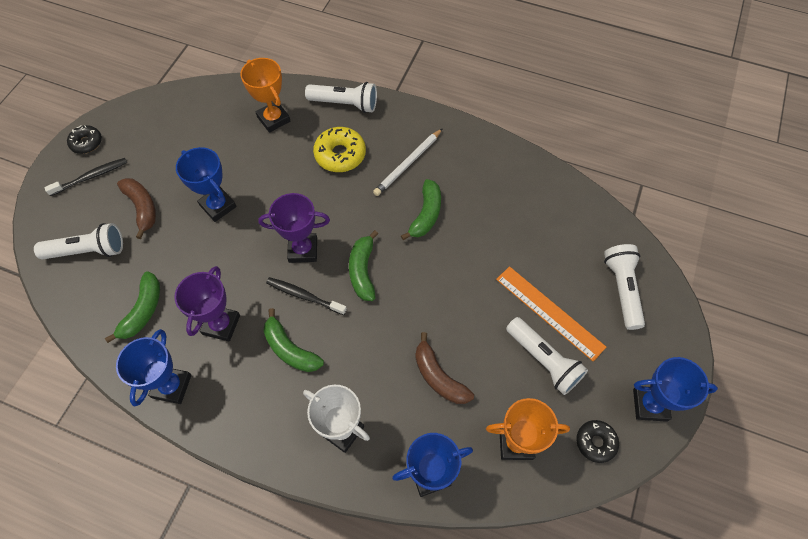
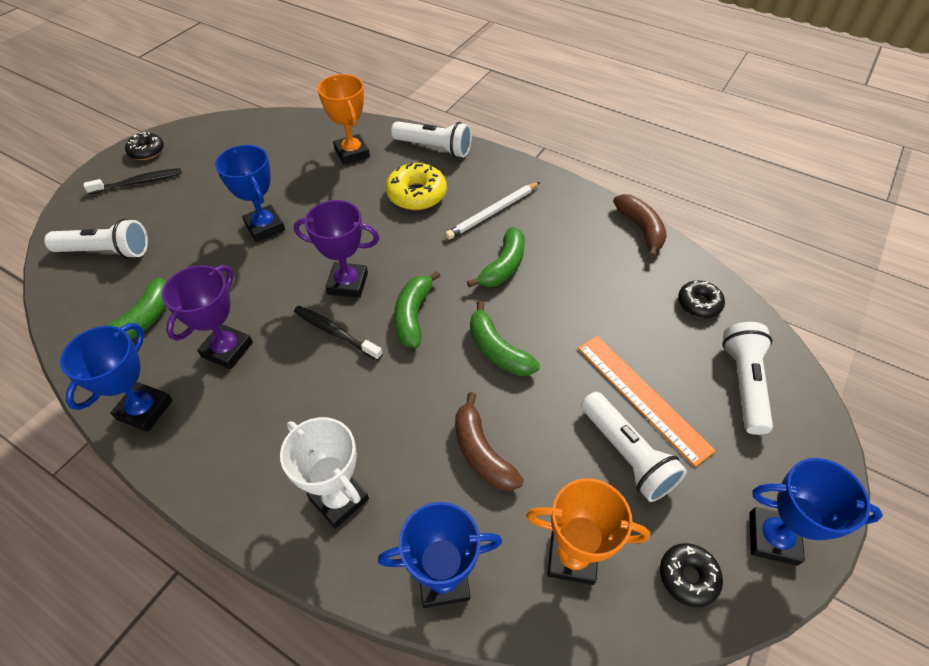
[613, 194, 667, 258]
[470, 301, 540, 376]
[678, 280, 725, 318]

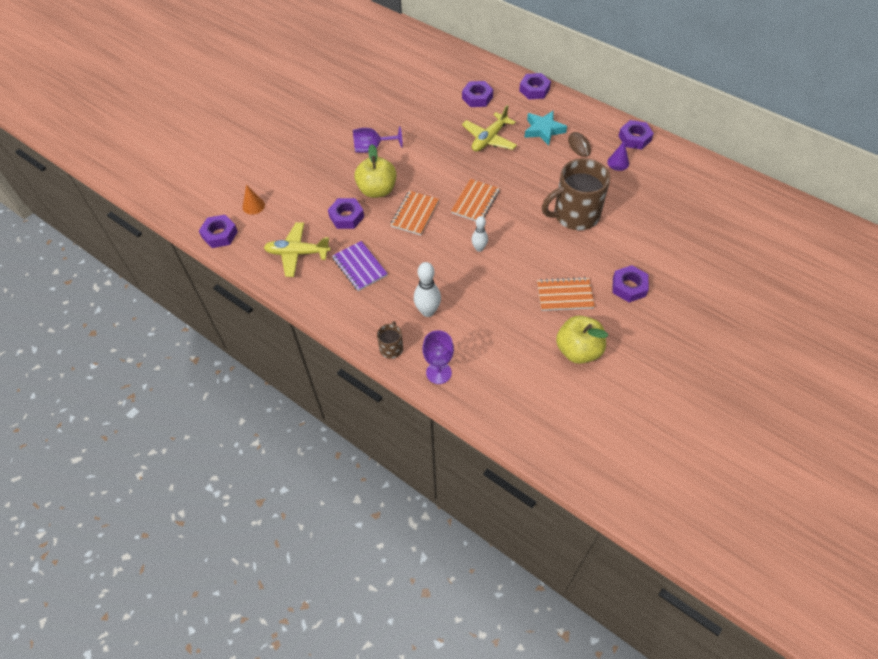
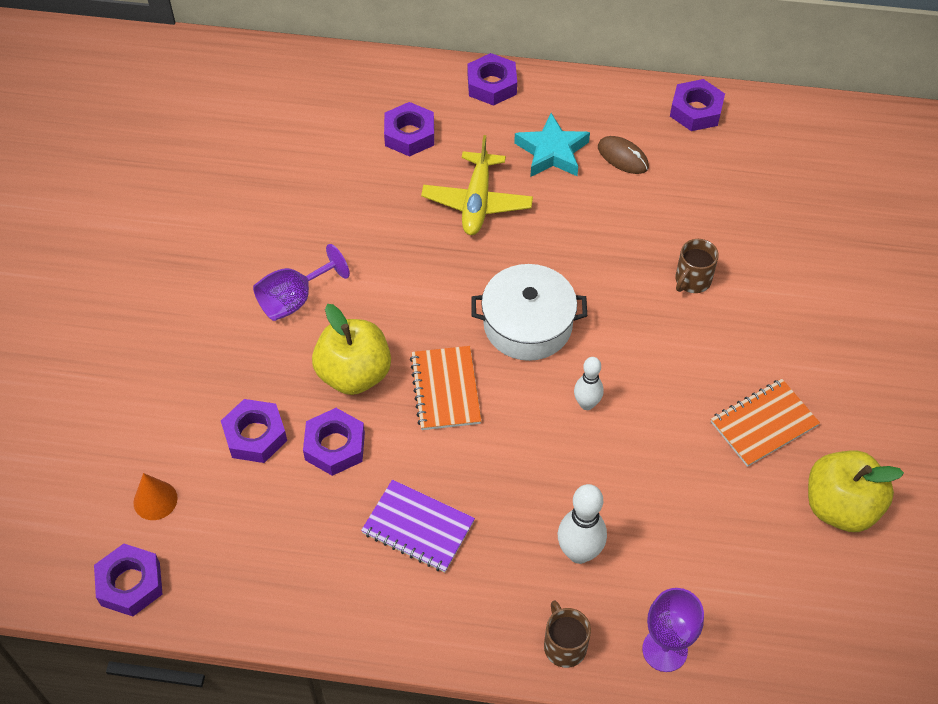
[607, 141, 629, 171] (first image)
[675, 239, 719, 293]
[471, 264, 587, 361]
[264, 222, 331, 277] (first image)
[221, 399, 287, 463]

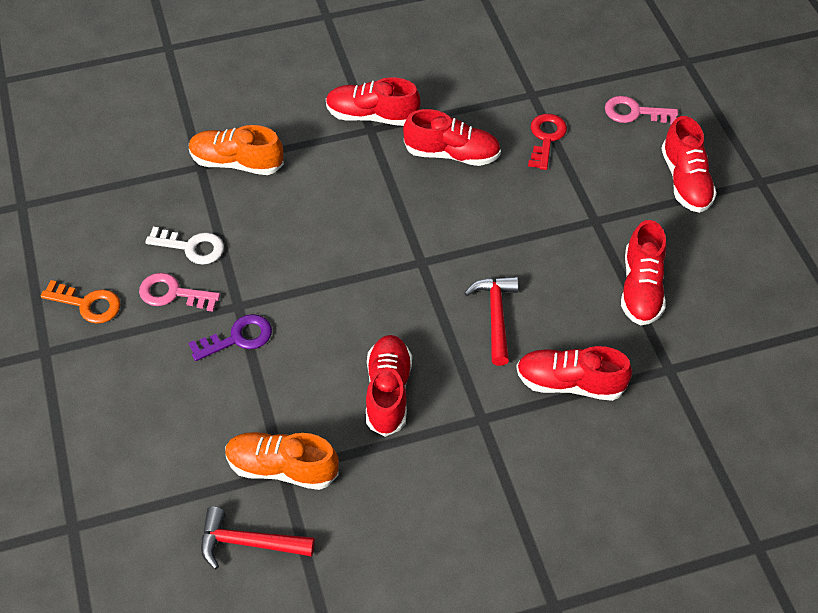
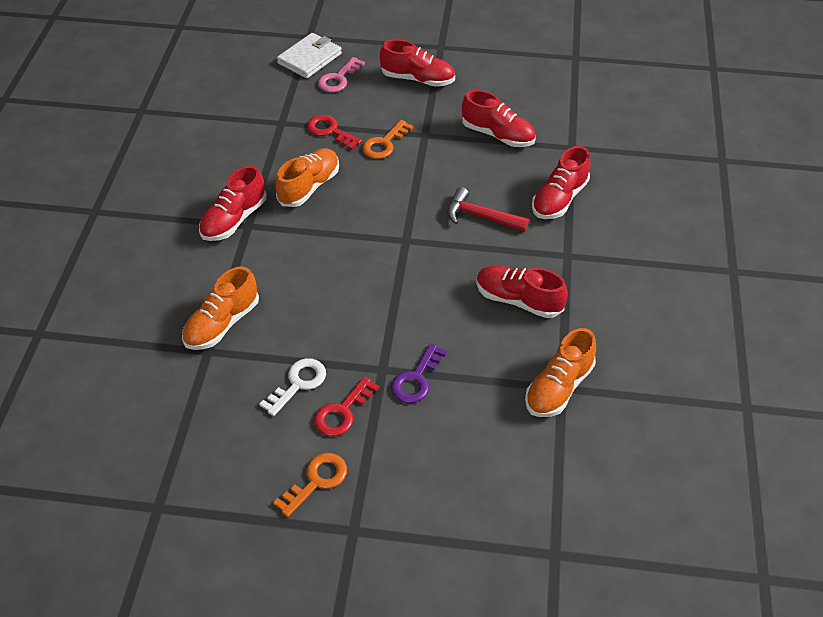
[276, 148, 339, 207]
[314, 376, 380, 436]
[391, 343, 447, 403]
[201, 507, 315, 569] (first image)
[277, 33, 342, 78]
[362, 120, 414, 159]

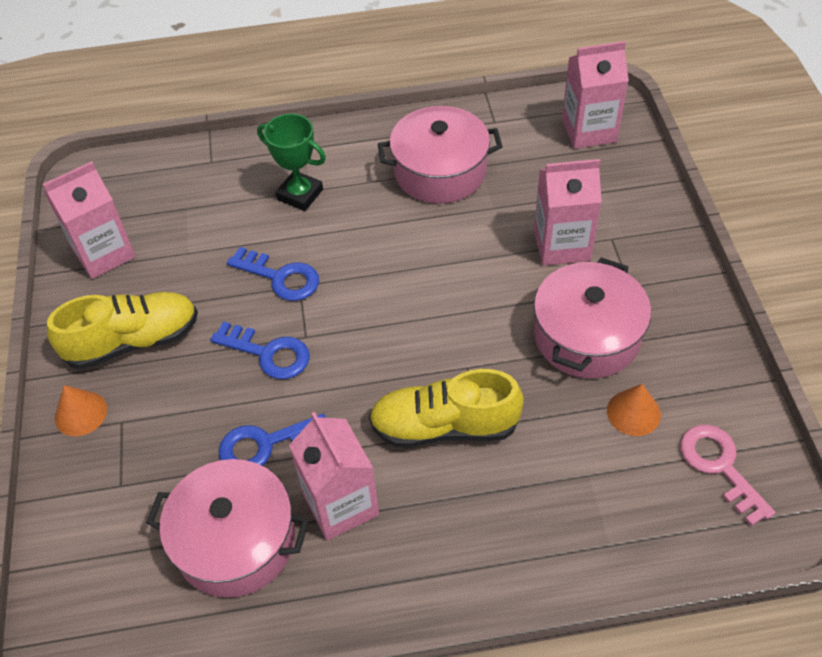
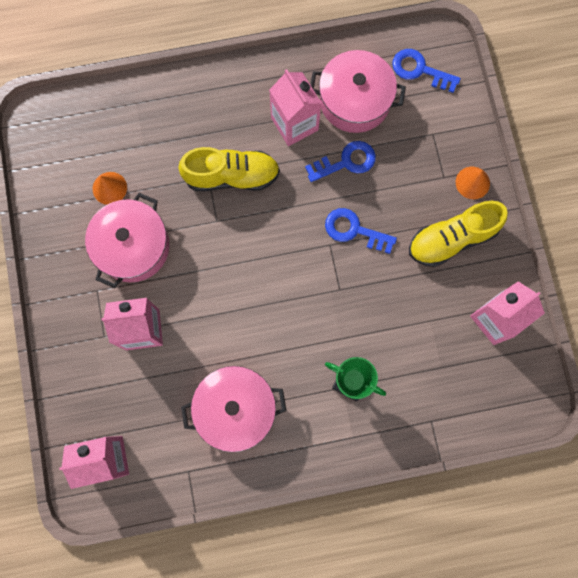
[392, 49, 461, 93]
[680, 425, 775, 526] (first image)

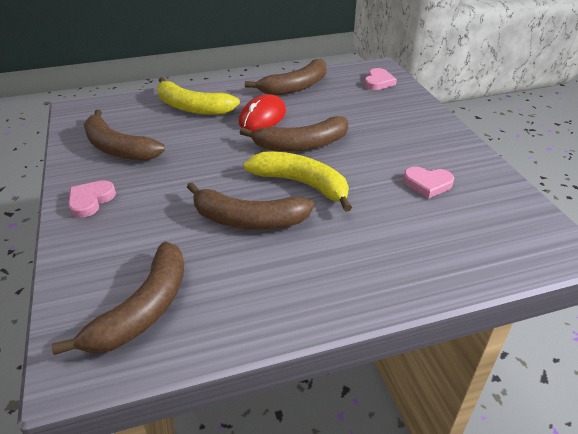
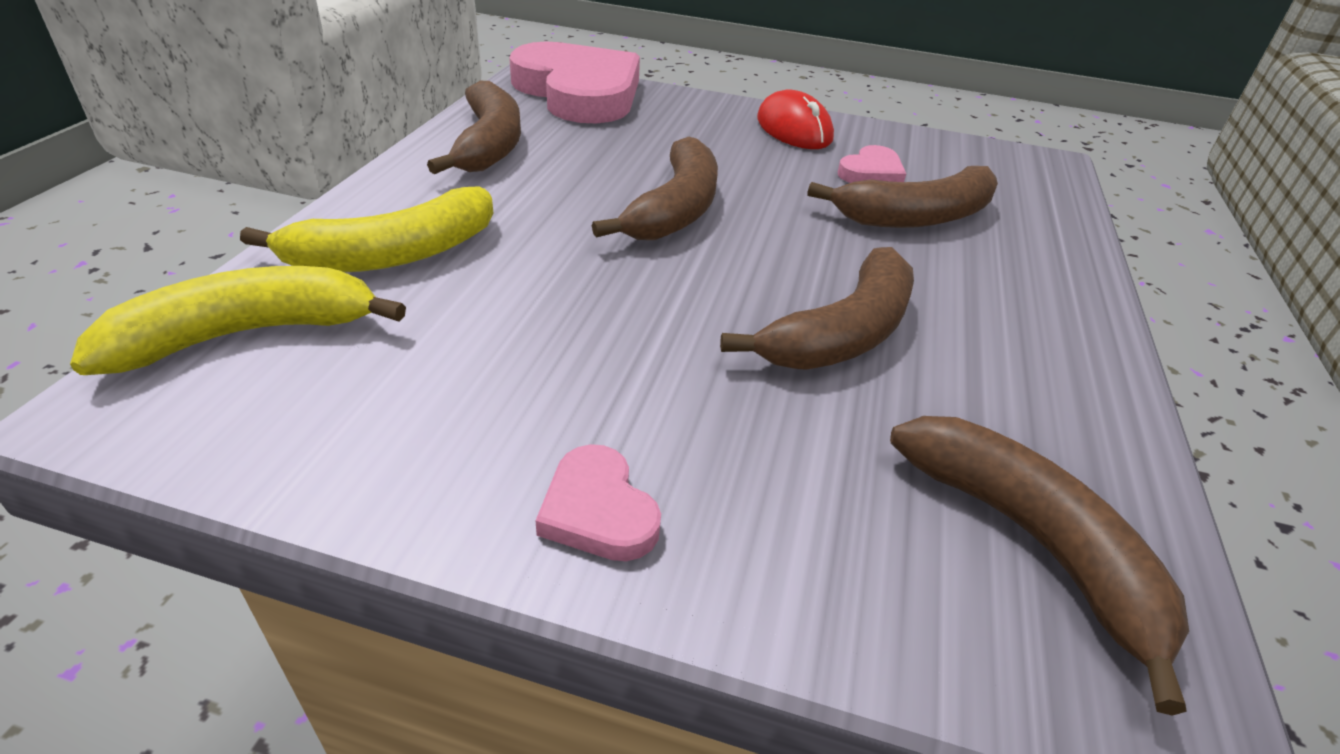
[509, 42, 640, 123]
[757, 90, 834, 149]
[807, 166, 998, 228]
[70, 266, 406, 375]

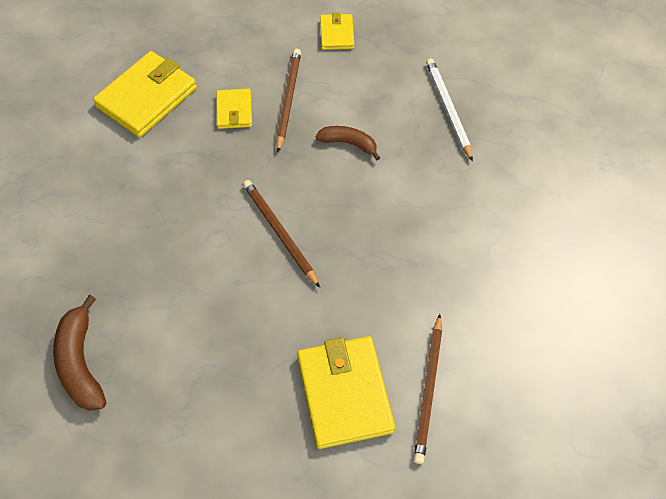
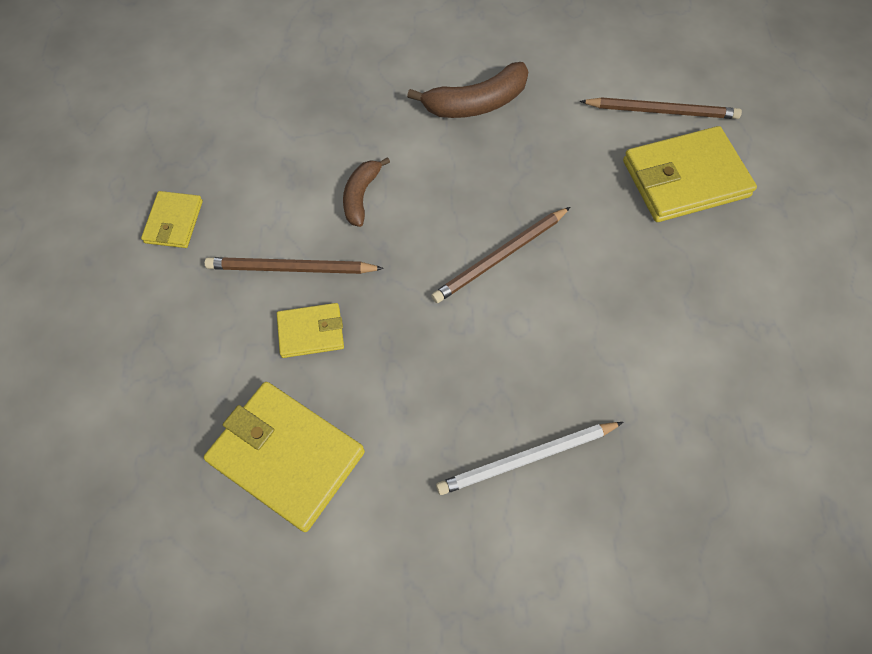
[141, 191, 203, 248]
[436, 422, 623, 495]
[407, 62, 528, 118]

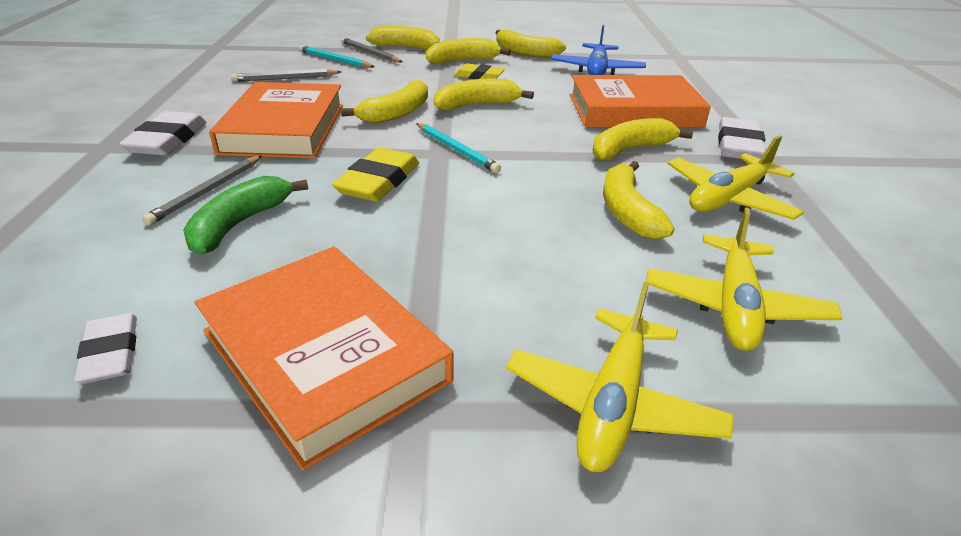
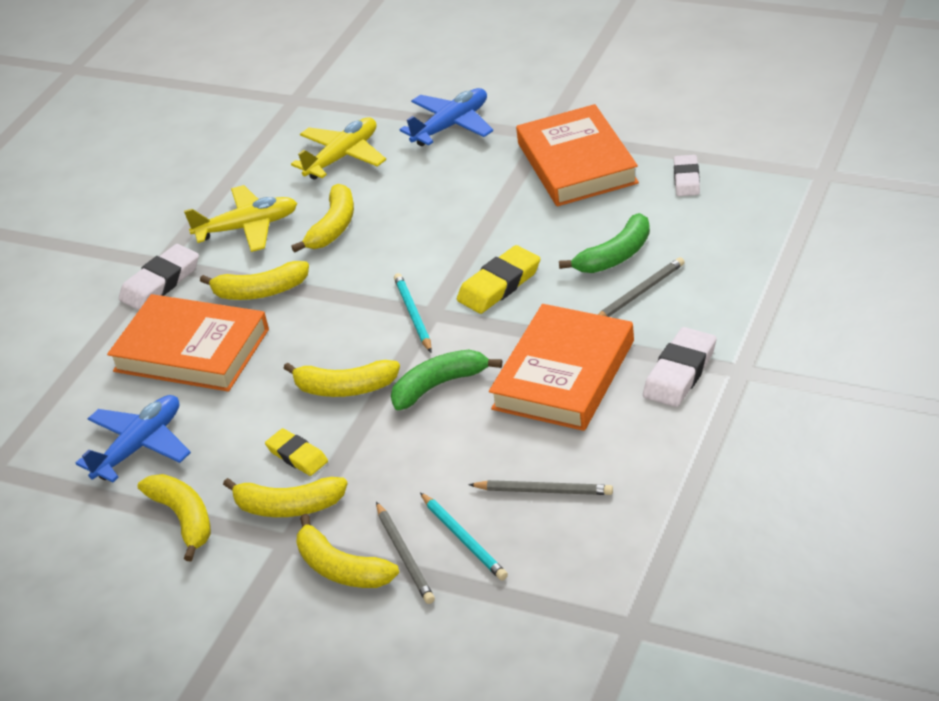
[391, 350, 502, 410]
[399, 88, 493, 146]

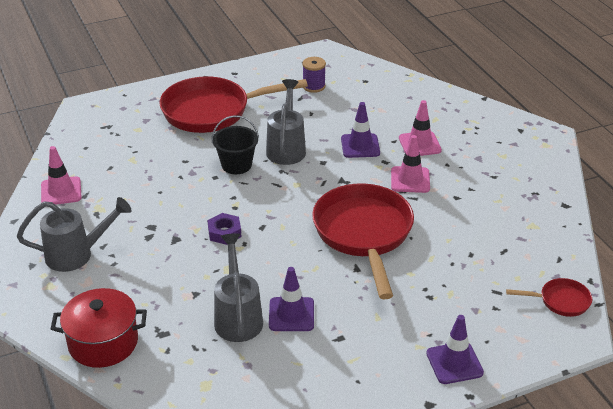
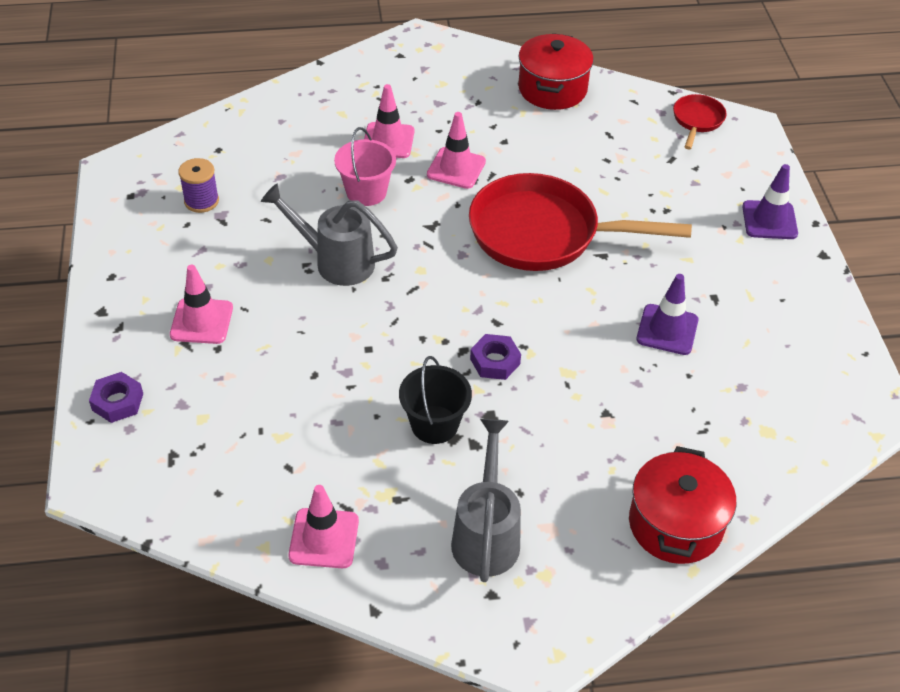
[170, 265, 233, 344]
[334, 127, 396, 206]
[399, 356, 472, 444]
[214, 233, 263, 342] (first image)
[518, 33, 594, 110]
[89, 372, 143, 423]

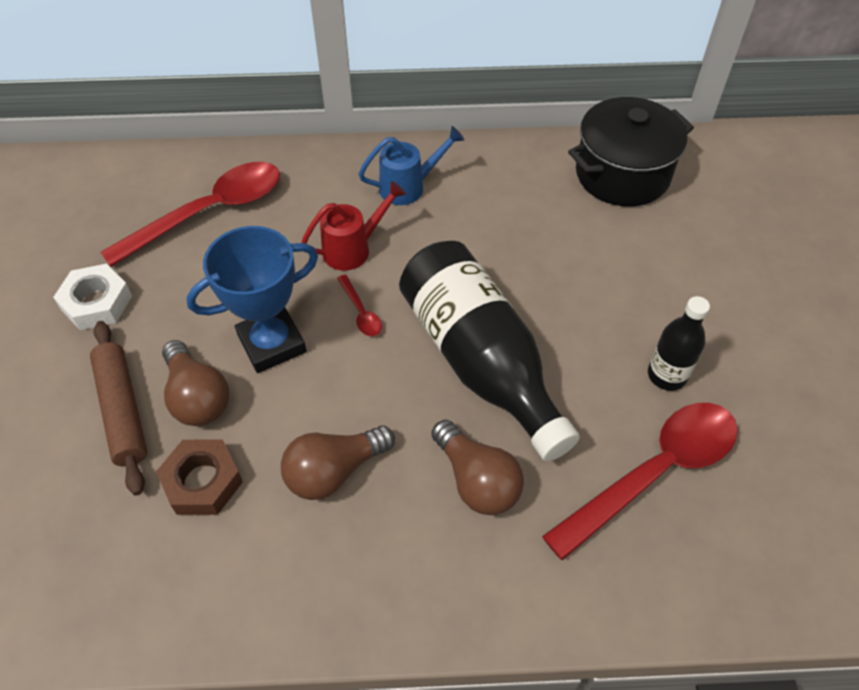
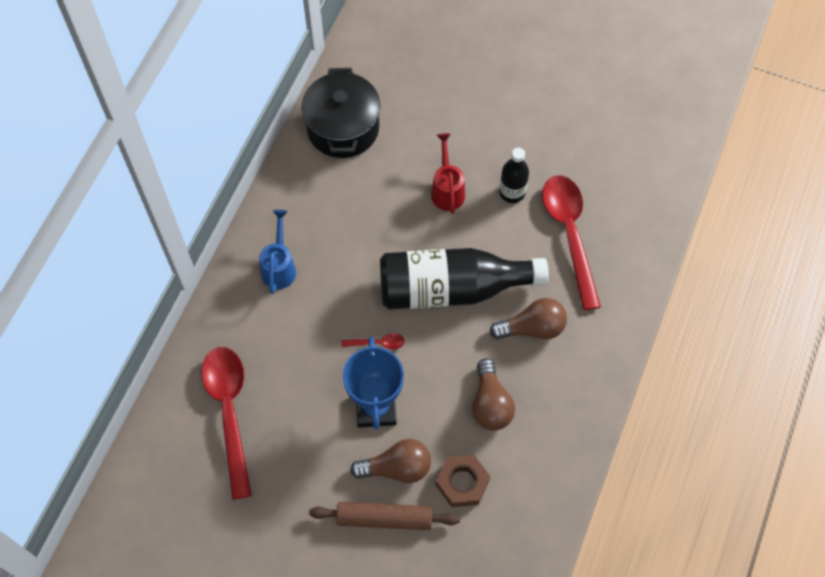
[431, 133, 465, 214]
[53, 264, 132, 330] (first image)

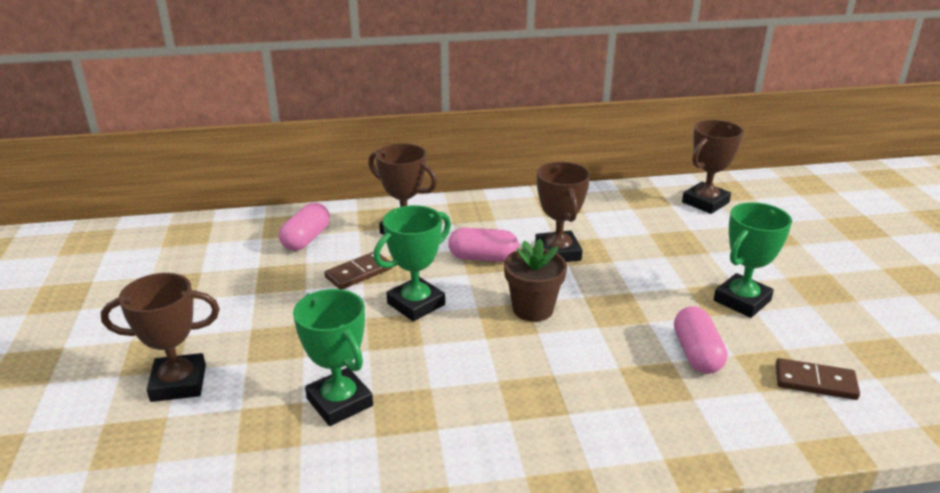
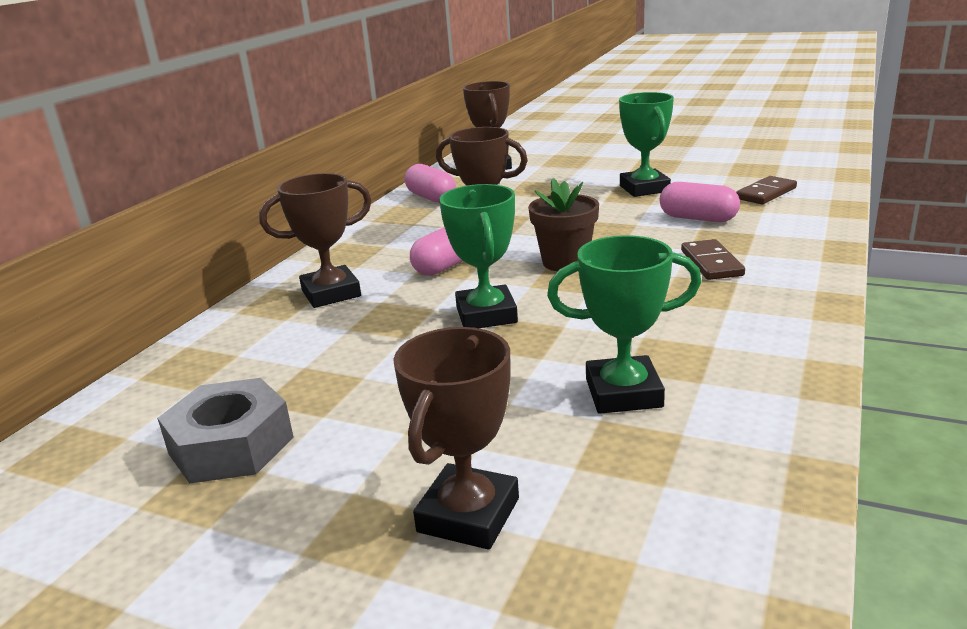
[405, 164, 456, 203]
[681, 239, 745, 280]
[157, 378, 294, 484]

